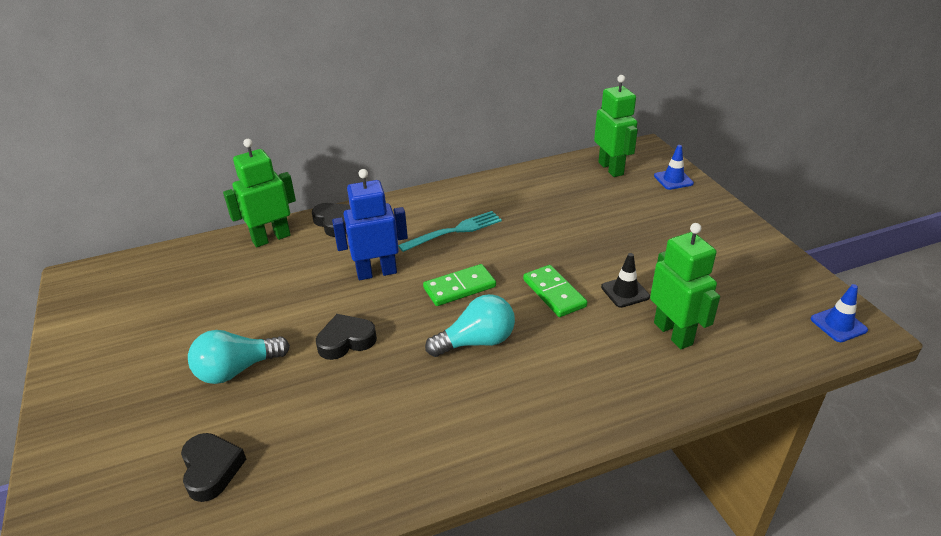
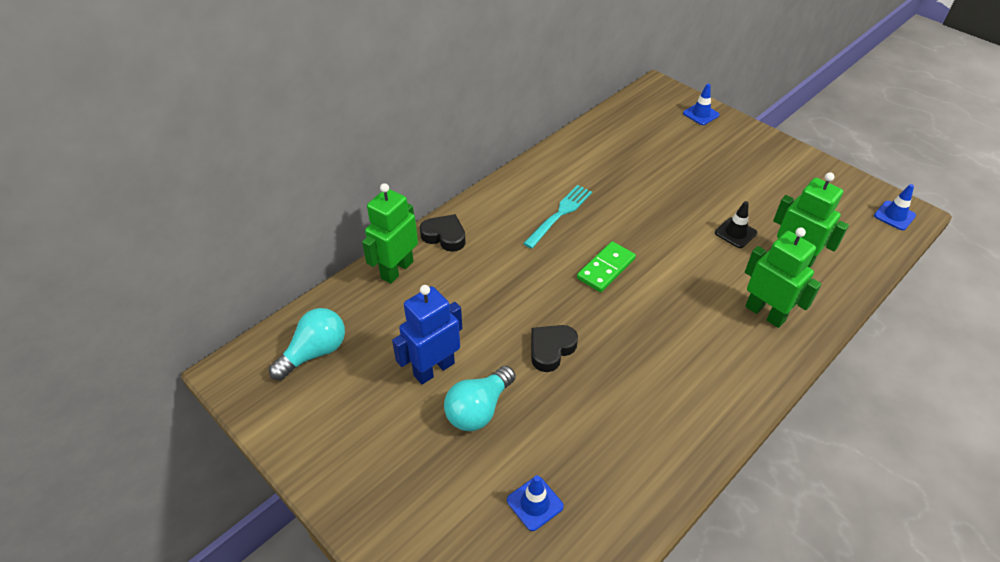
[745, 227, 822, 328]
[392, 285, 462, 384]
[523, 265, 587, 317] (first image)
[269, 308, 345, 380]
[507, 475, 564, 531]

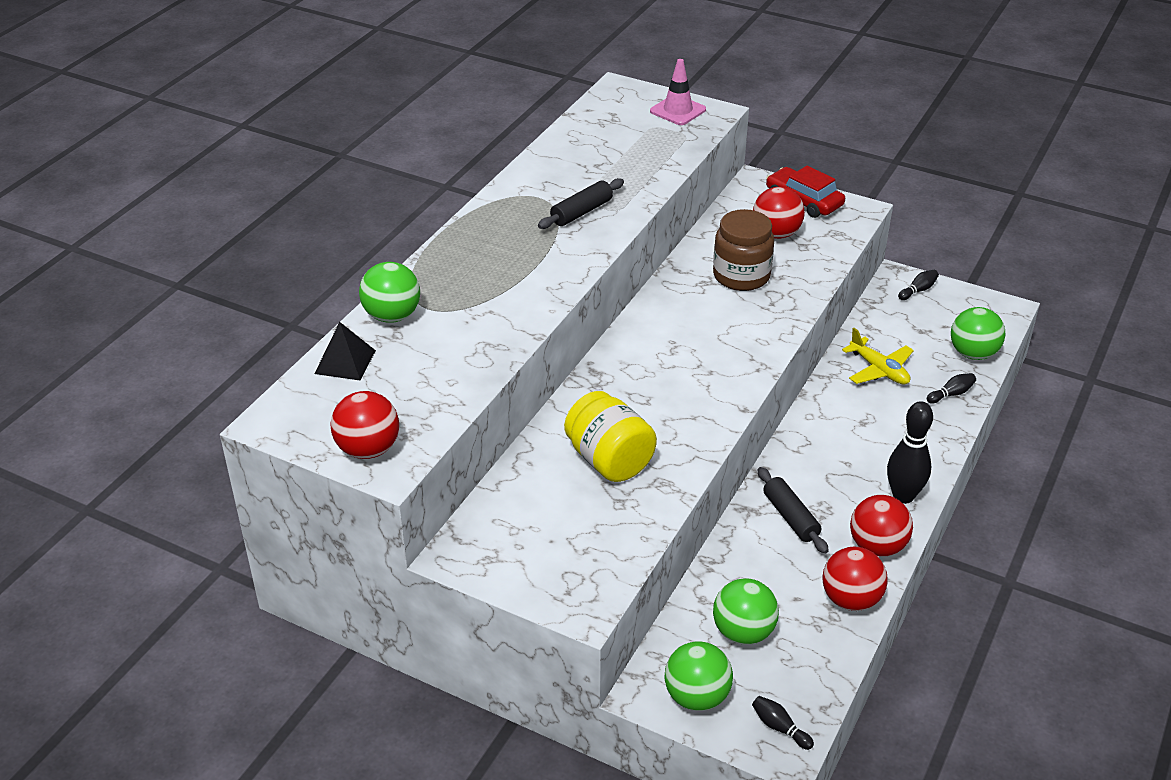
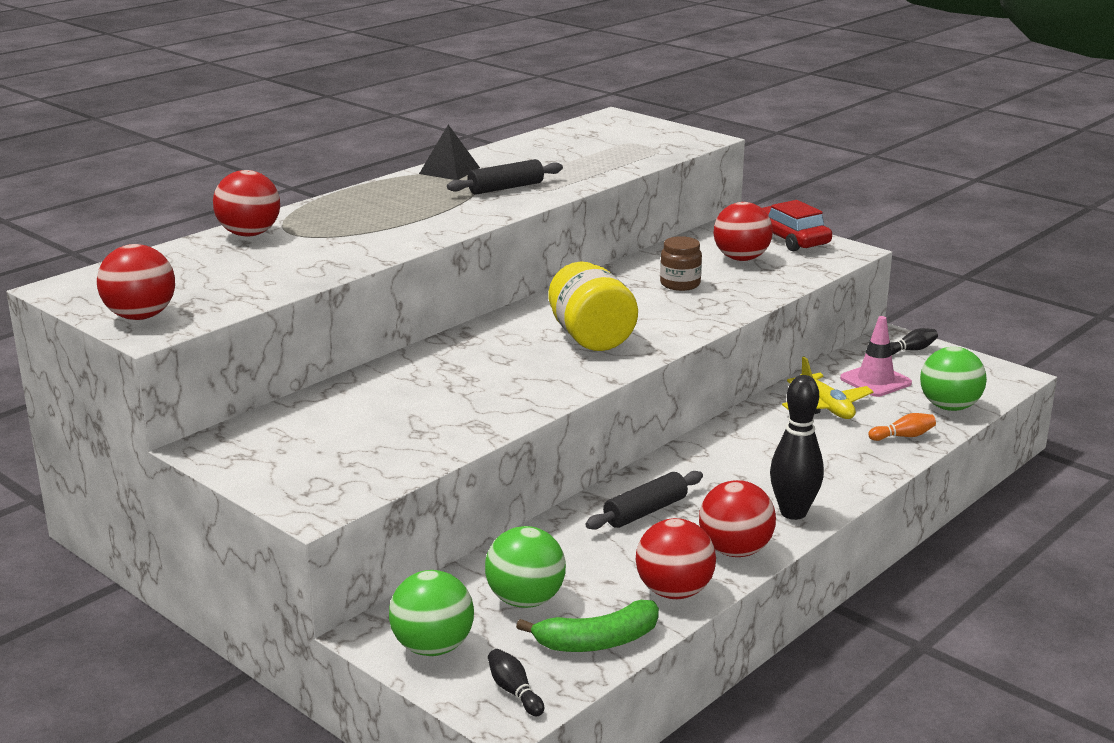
[840, 316, 912, 397]
[660, 236, 702, 291]
[213, 170, 280, 236]
[419, 125, 480, 180]
[868, 413, 936, 441]
[548, 261, 638, 351]
[585, 471, 703, 530]
[516, 600, 659, 652]

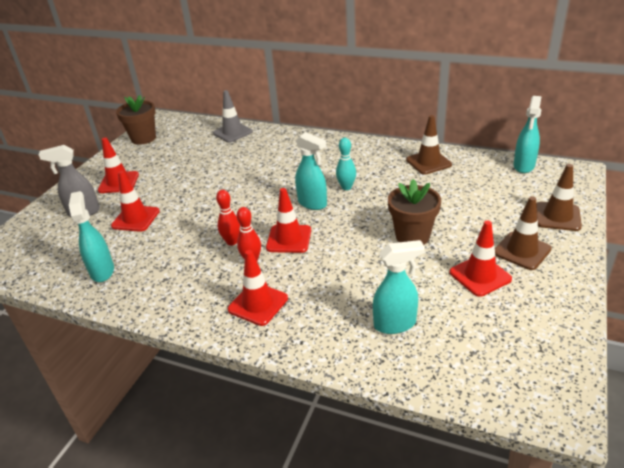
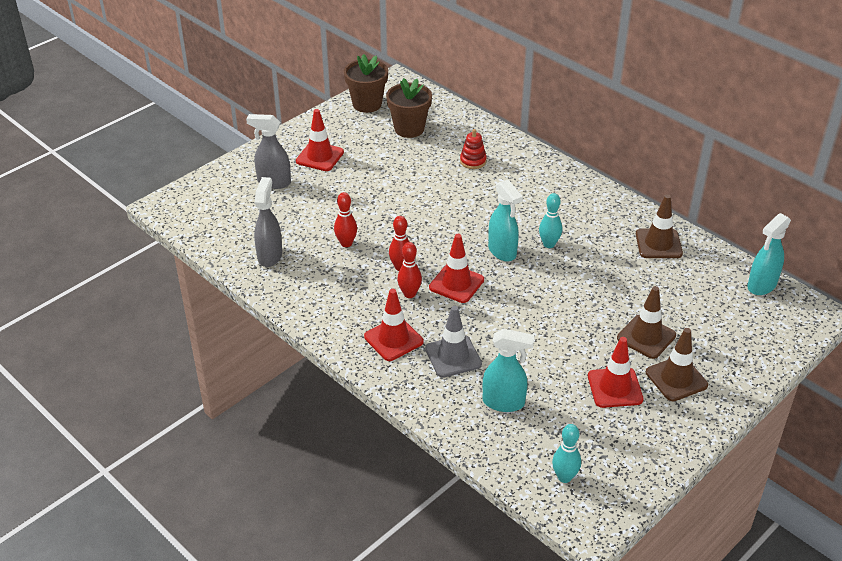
[425, 306, 482, 378]
[617, 286, 676, 359]
[111, 171, 160, 232] (first image)
[386, 78, 432, 138]
[254, 177, 282, 267]
[460, 129, 487, 169]
[334, 192, 357, 247]
[552, 424, 581, 483]

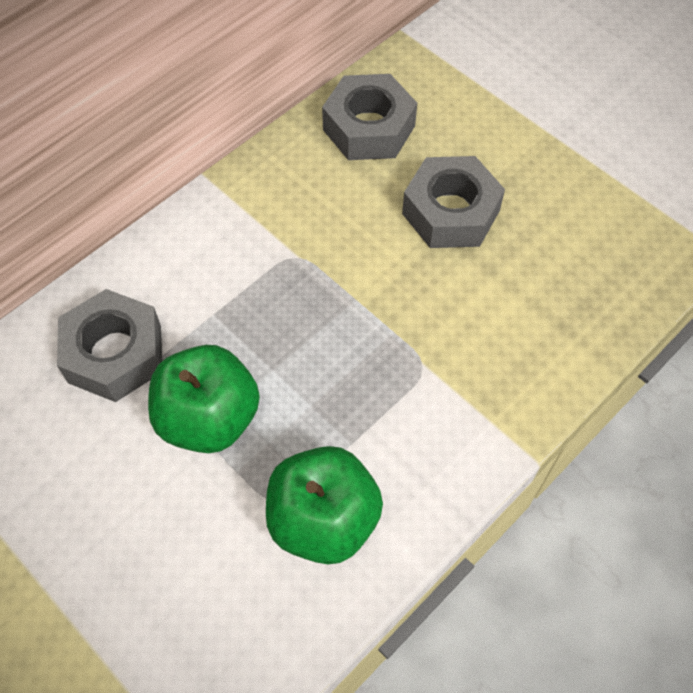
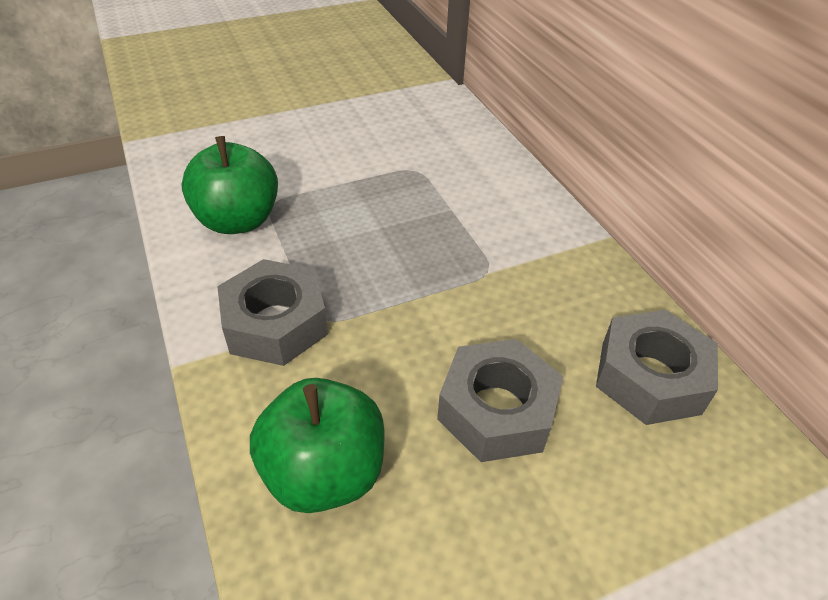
[217, 259, 328, 366]
[250, 378, 385, 513]

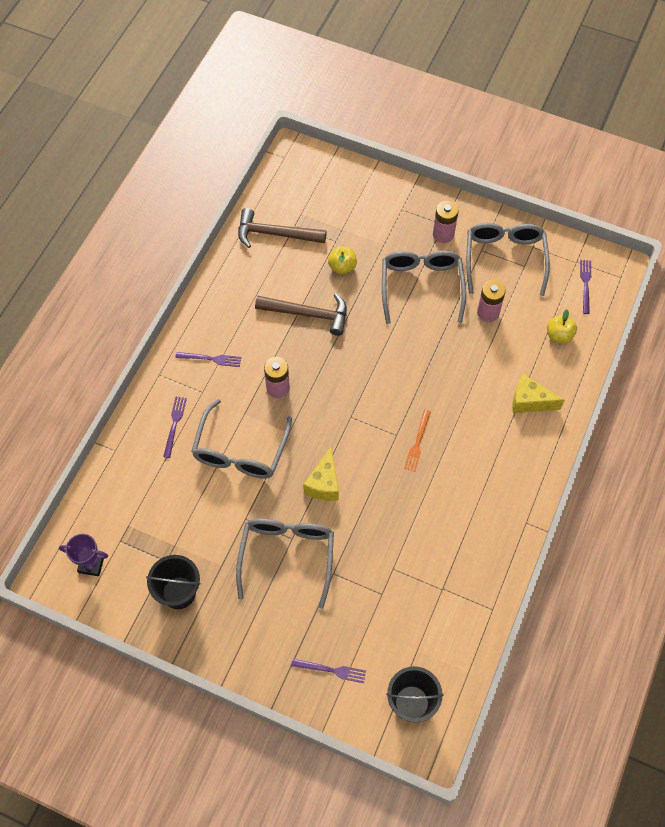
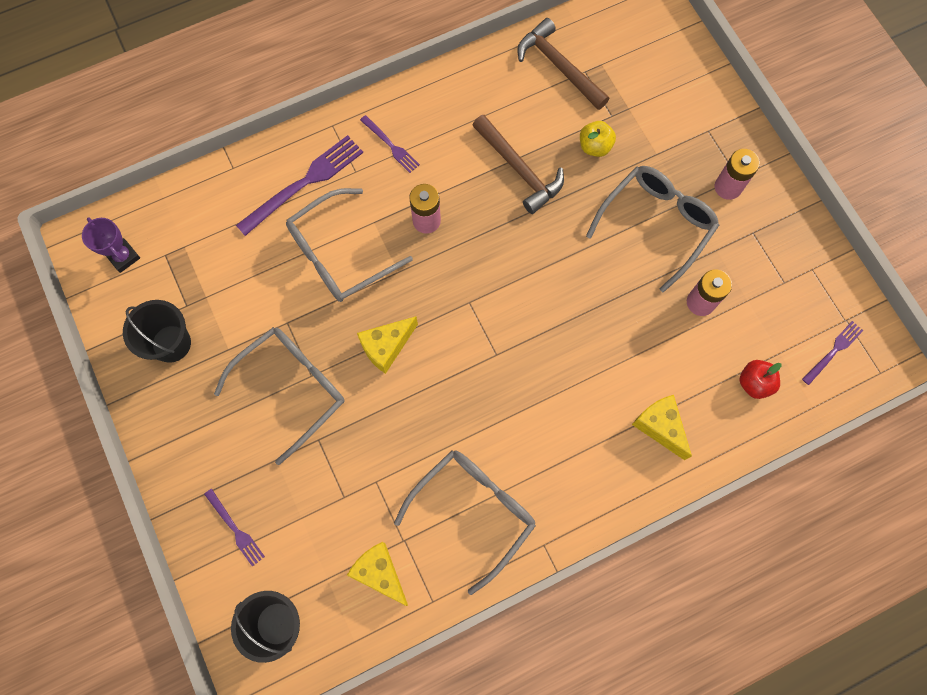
[394, 450, 536, 595]
[739, 360, 782, 399]
[236, 135, 363, 236]
[404, 410, 431, 472] (first image)
[347, 542, 408, 606]

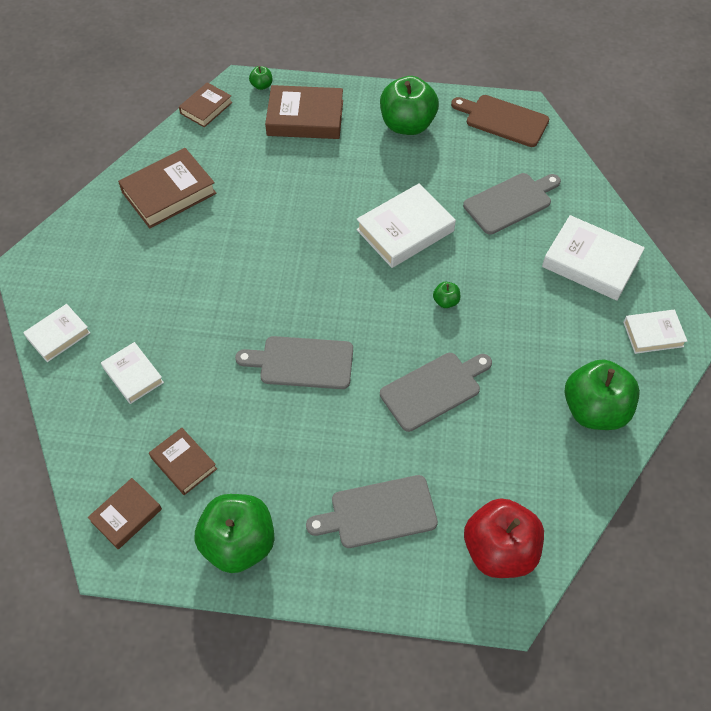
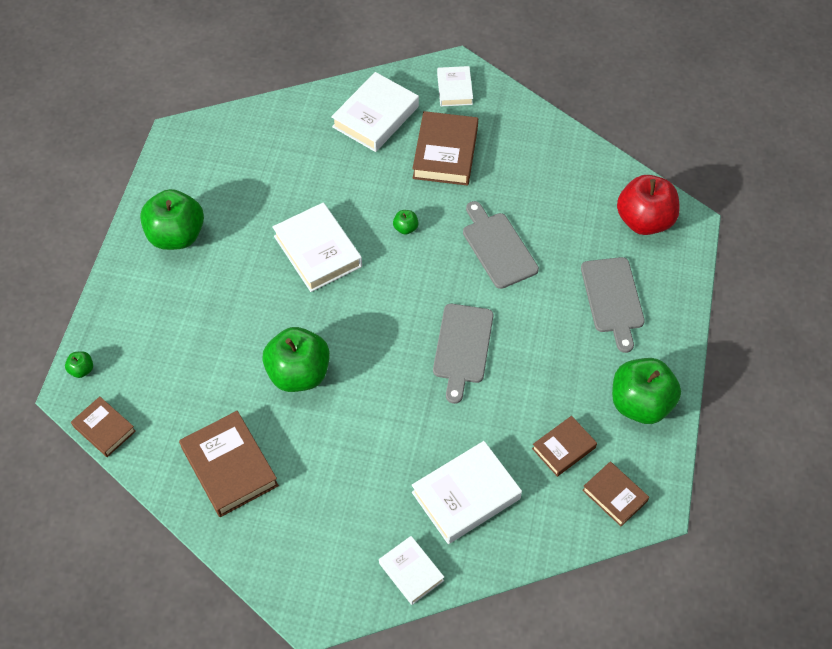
[412, 111, 478, 186]
[451, 95, 549, 147] (first image)
[463, 173, 561, 235] (first image)
[412, 441, 522, 544]
[262, 327, 330, 392]

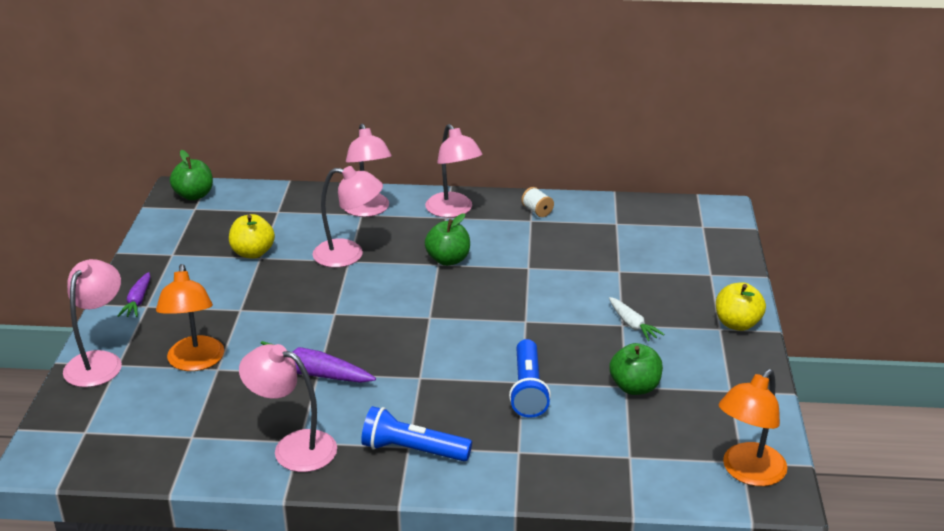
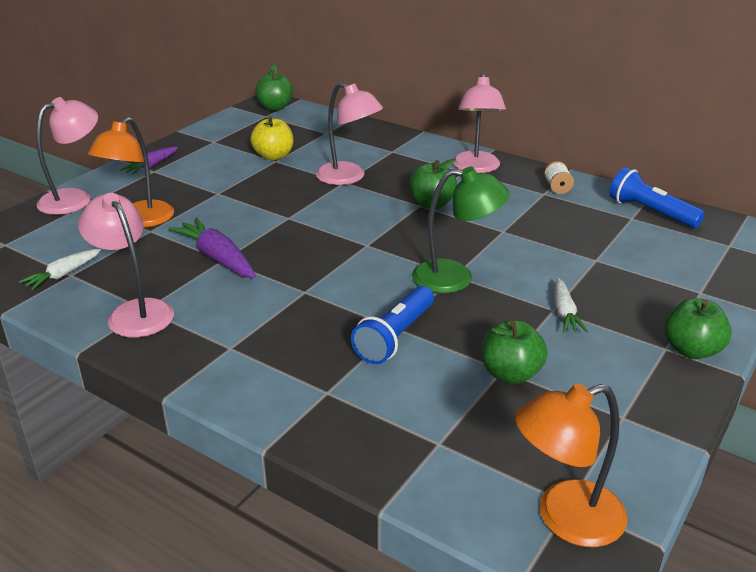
[345, 124, 392, 217] (first image)
[664, 298, 732, 359]
[609, 167, 705, 228]
[412, 167, 510, 293]
[19, 249, 101, 290]

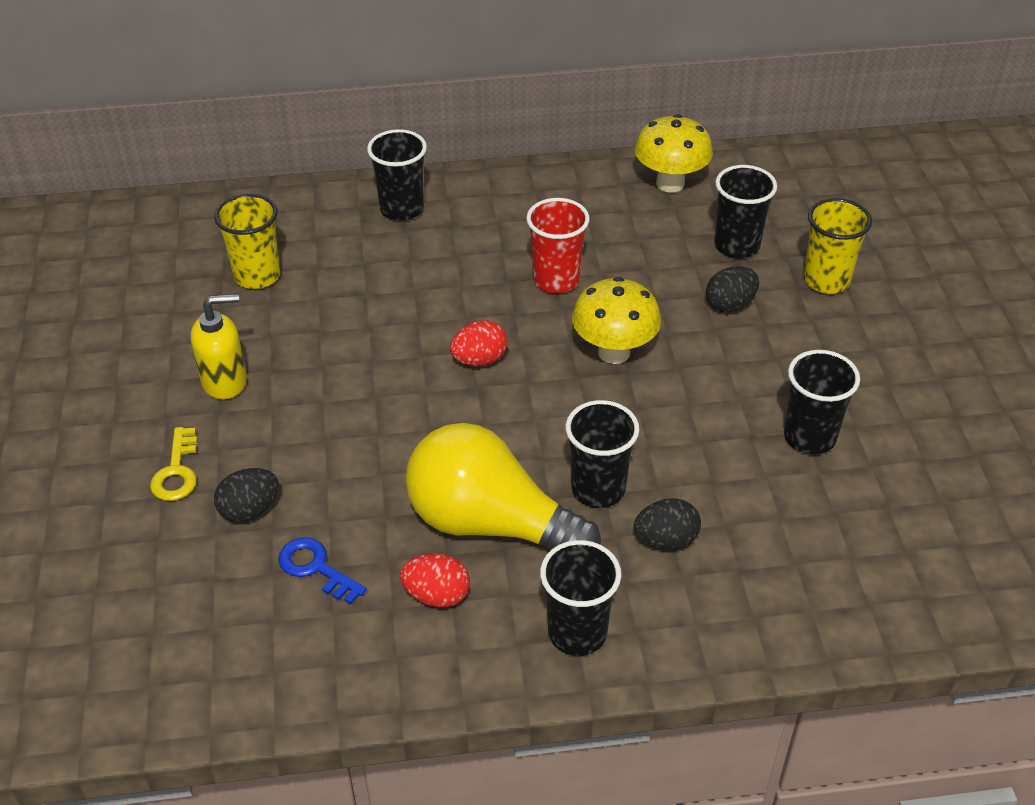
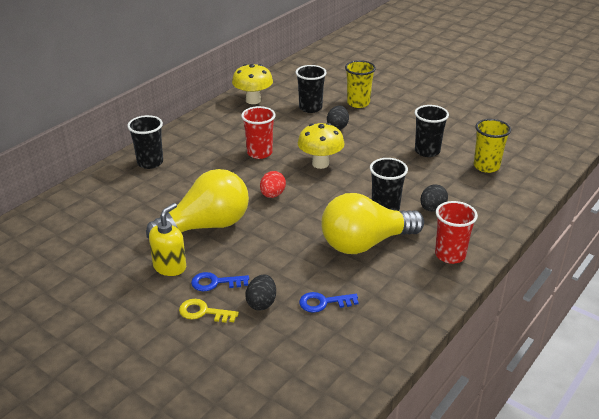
[474, 119, 511, 173]
[179, 299, 239, 323]
[435, 201, 478, 264]
[400, 554, 470, 607] (first image)
[146, 169, 249, 239]
[191, 272, 249, 291]

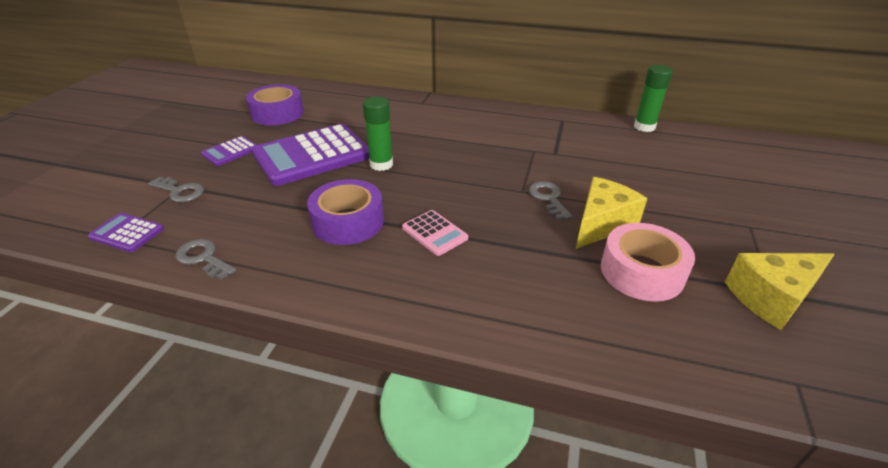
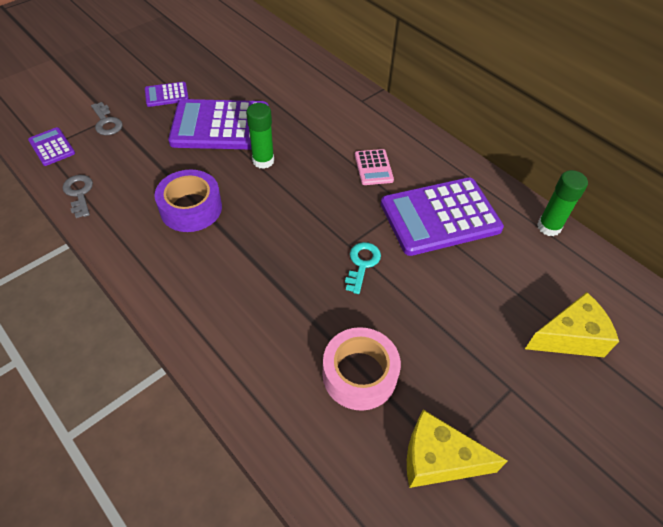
[246, 84, 304, 125] (first image)
[525, 292, 619, 357]
[345, 242, 381, 294]
[355, 149, 394, 185]
[381, 177, 504, 256]

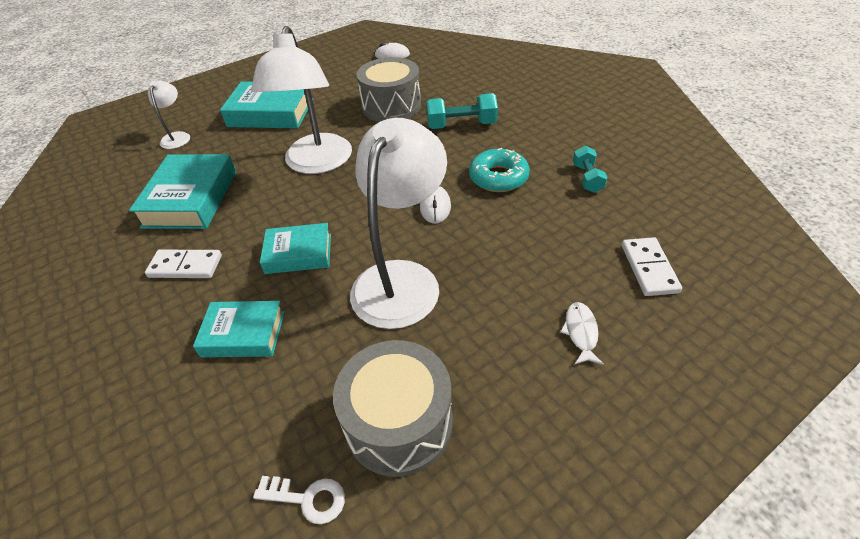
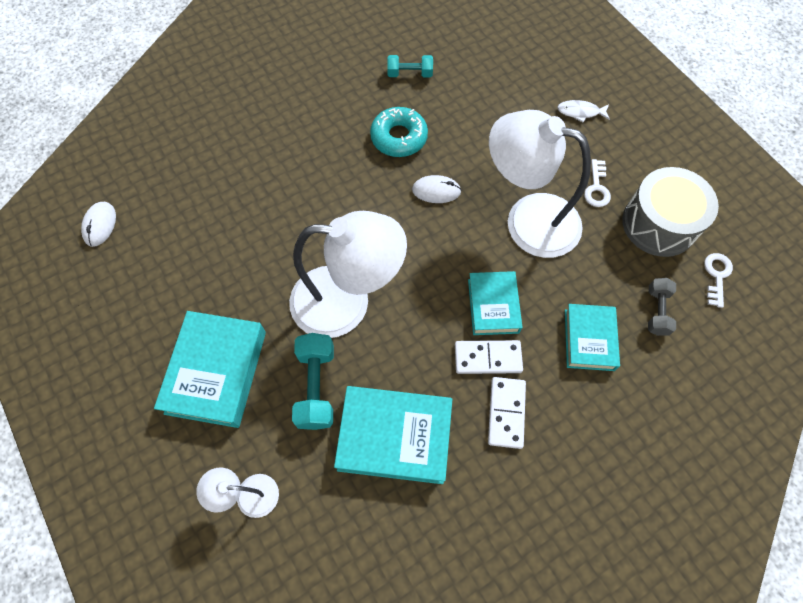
[357, 57, 421, 122] (first image)
[292, 333, 334, 430]
[455, 340, 523, 374]
[584, 159, 611, 207]
[648, 278, 676, 336]

